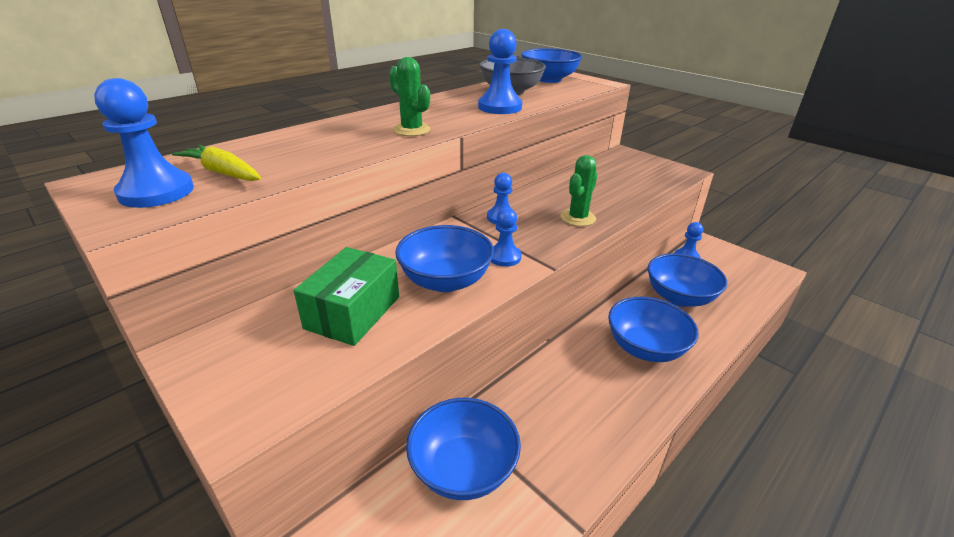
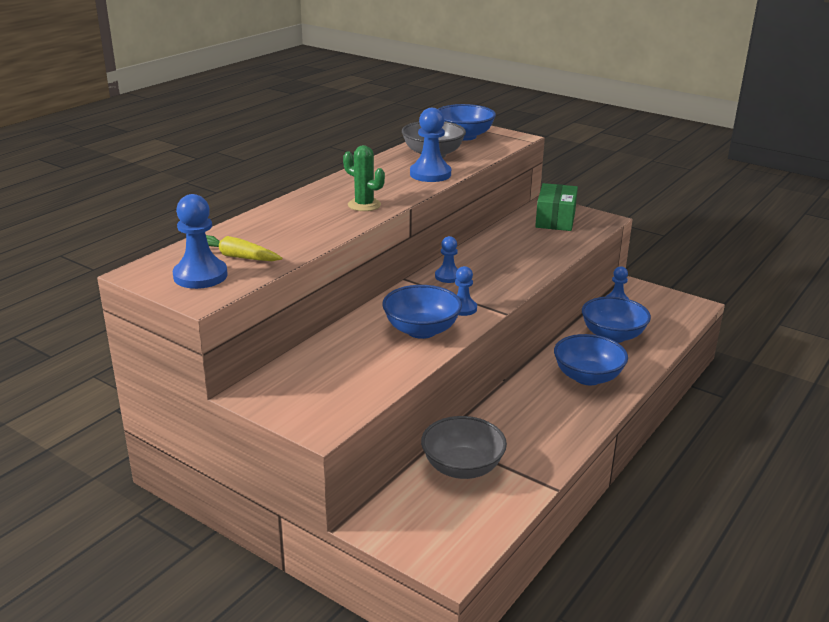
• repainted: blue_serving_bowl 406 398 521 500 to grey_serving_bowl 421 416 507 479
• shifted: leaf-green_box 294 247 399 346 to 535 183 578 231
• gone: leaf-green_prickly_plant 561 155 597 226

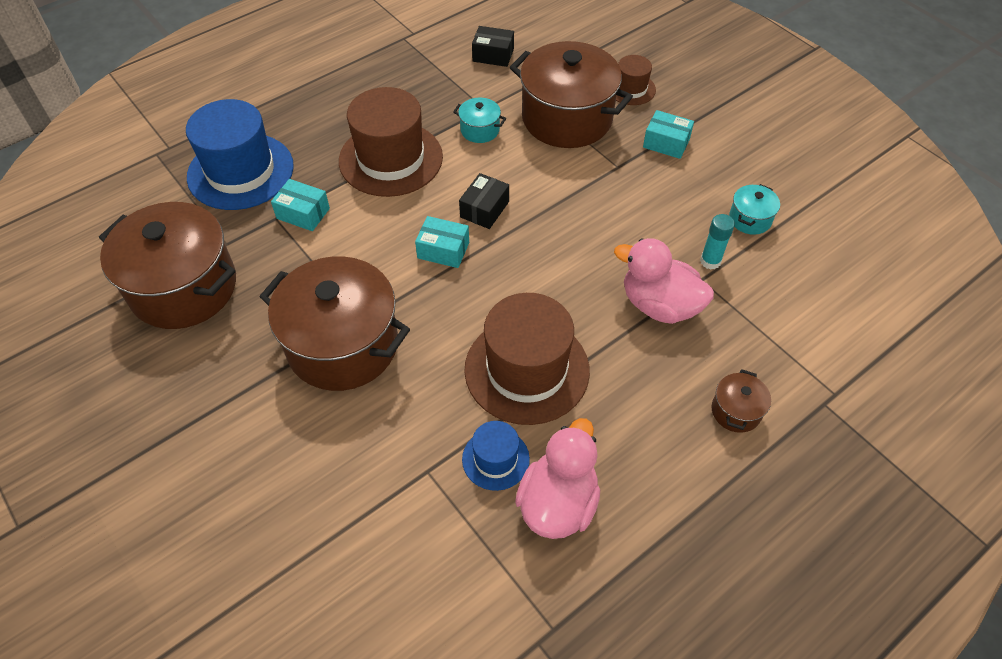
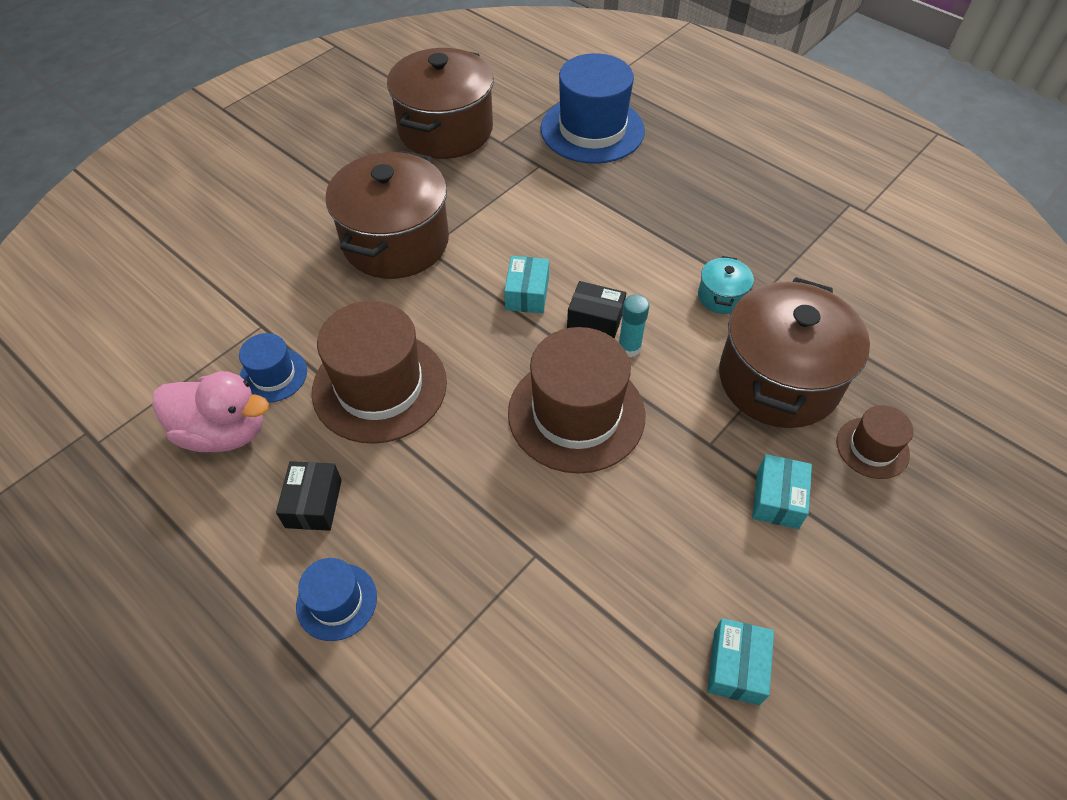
• shifted: black_box 472 26 514 67 to 276 461 342 531
• swapped: dark_brown_cooking_pot 712 369 771 433 to blue_top_hat 296 558 377 641
• shifted: dark_brown_top_hat 339 87 443 197 to 508 327 645 474
• shifted: turquoise_glue 700 214 735 269 to 619 294 649 357
• shifted: turquoise_box 271 179 330 231 to 707 618 774 705
• gone: pink_toy_duck 614 238 714 324
• gone: turquoise_cooking_pot 729 184 780 235

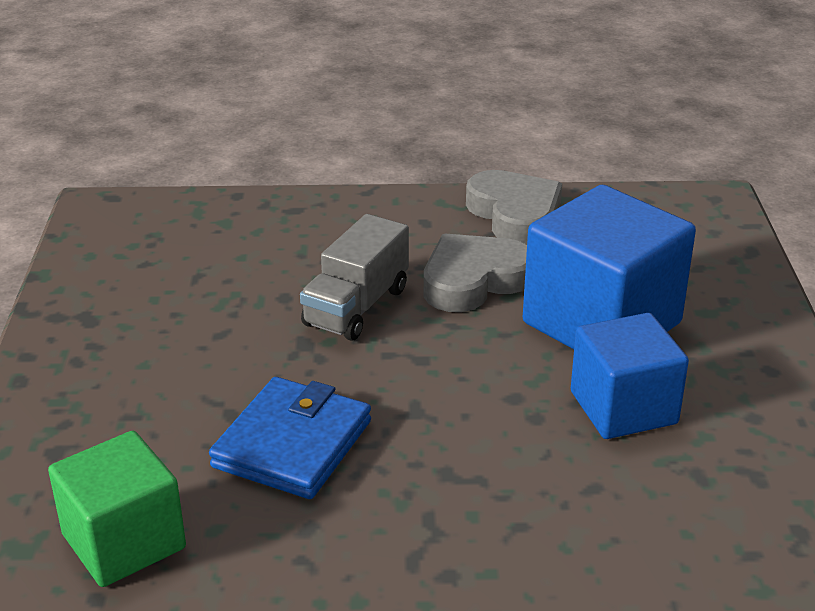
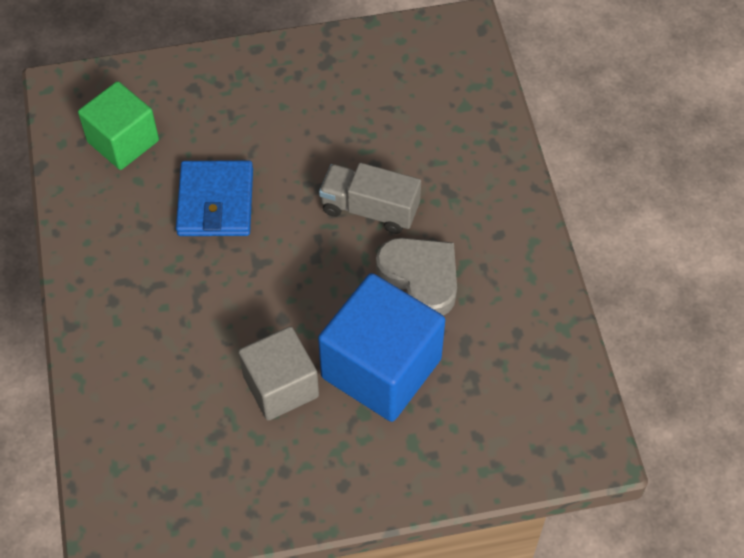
• rotated: blue_card_wallet 209 377 371 499 = 176 160 253 236 75 degrees clockwise
• repainted: blue_solid_cube 571 313 689 439 to grey_solid_cube 239 326 319 421
• gone: grey_heart_shape 466 170 562 245

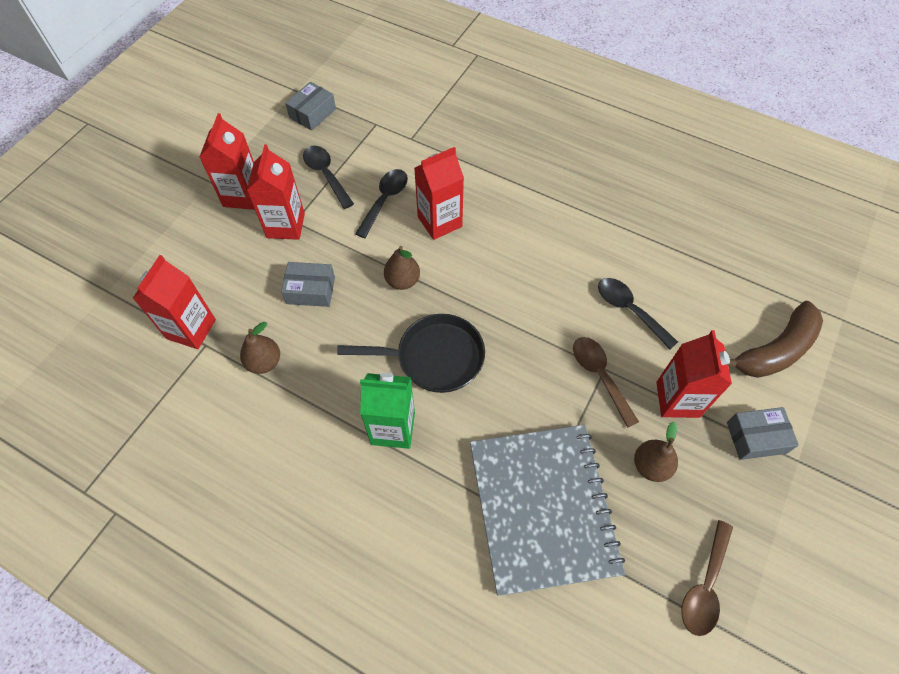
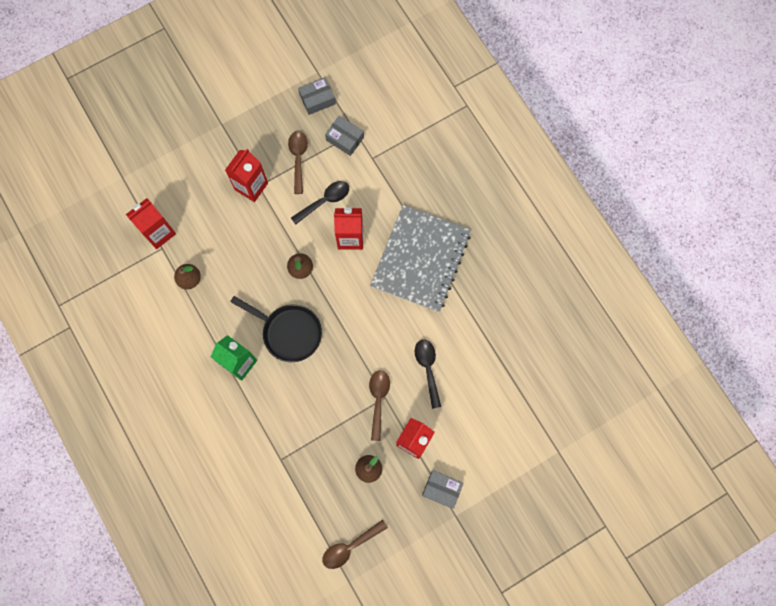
• repainted: black_teaspoon 303 146 354 209 to dark_brown_teaspoon 288 131 308 194
• shifted: grey_box 281 262 335 307 to 325 116 364 156
• shifted: grey_notebook 470 425 625 596 to 370 205 471 312
• gone: red_carton 199 113 255 210
• gone: dark_brown_banana_fruit 728 301 823 378

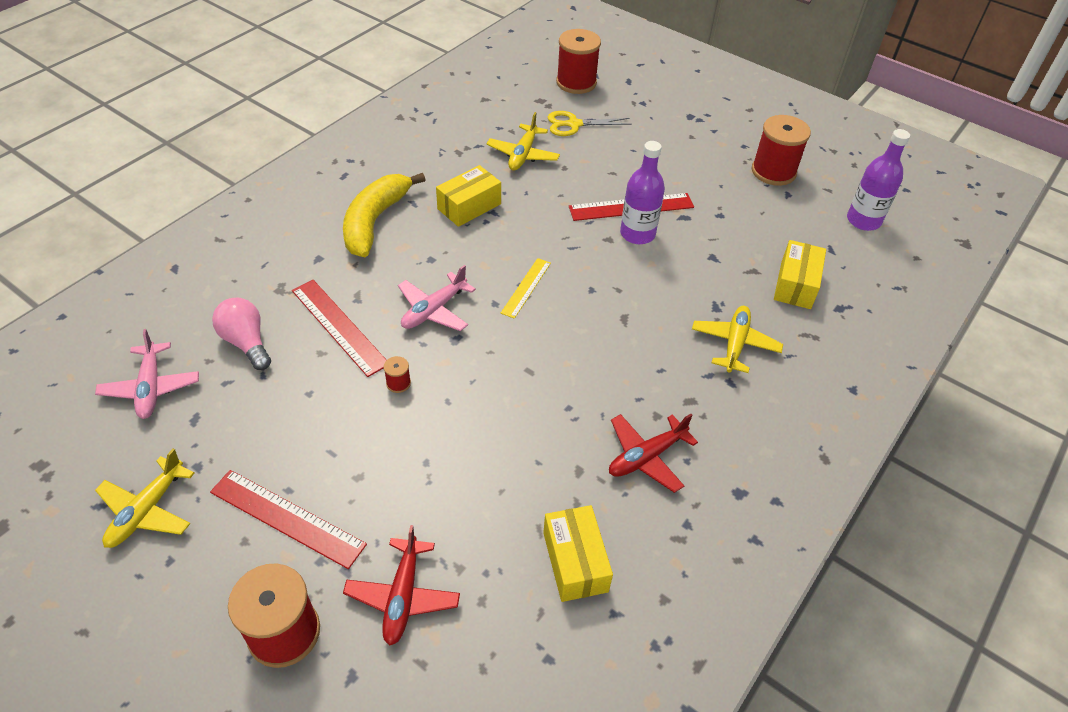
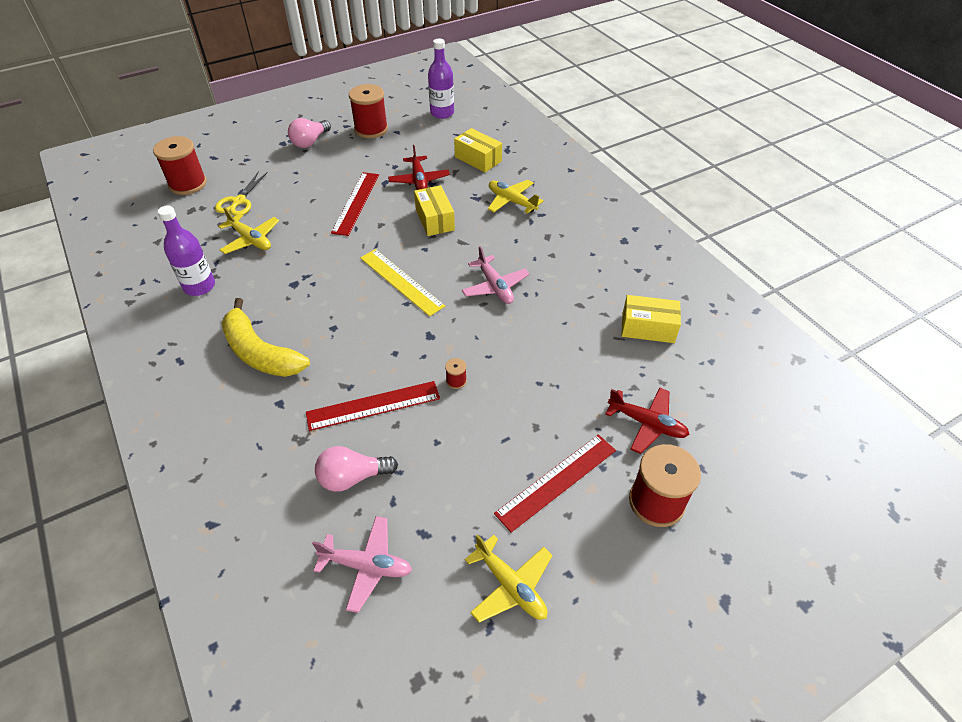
• shifted: violet_bottle 620 141 665 244 to 158 205 215 296
• new: pink_light_bulb 288 118 331 148
• scaled: golden_ruler 501 258 551 319 = 360 249 445 316 x1.59
• shifted: red_plane 609 414 698 493 to 388 145 450 190
• shifted: golden_box 436 165 501 227 to 414 185 455 236
• shifted: pink_plane 398 265 476 331 to 462 246 530 304

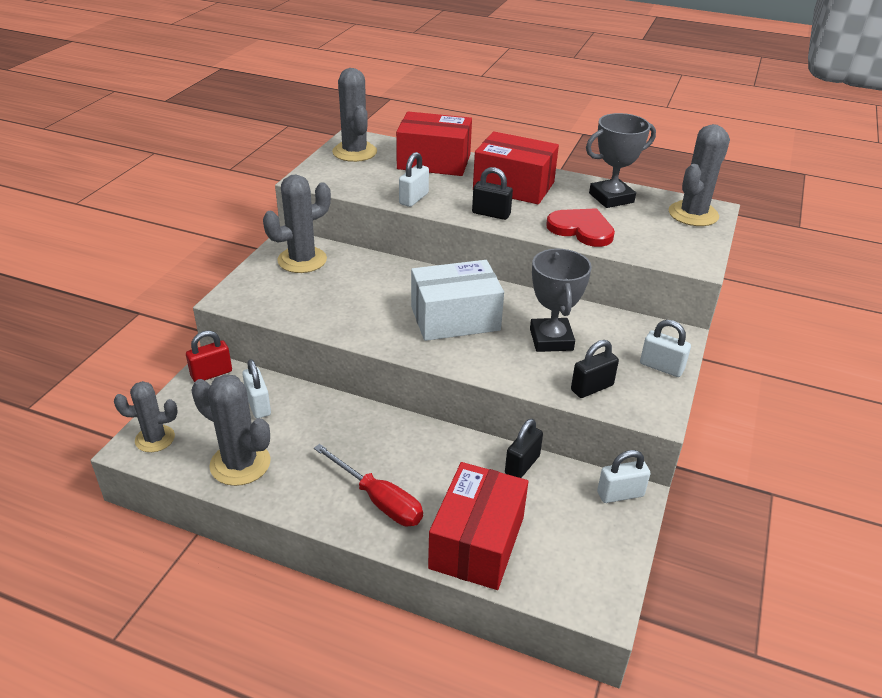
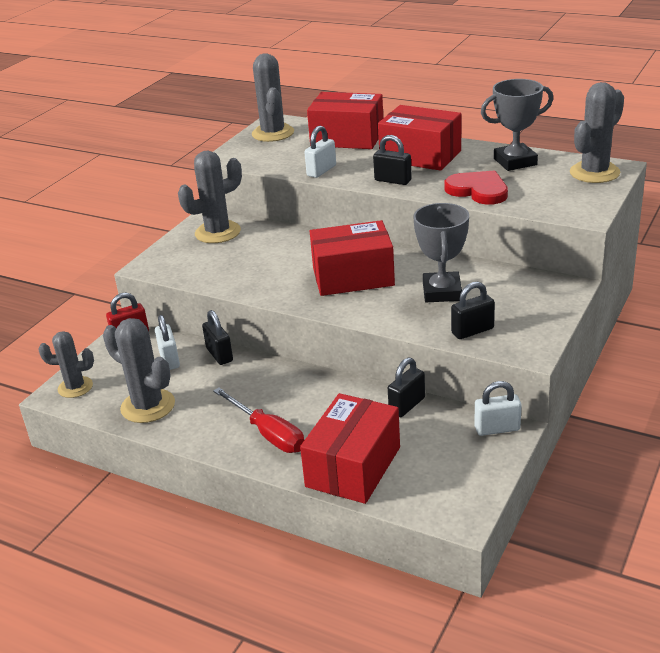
• new: black_padlock 202 310 233 365
• repainted: snow-white_box 411 260 504 341 to red_box 310 220 395 296
• gone: snow-white_padlock 640 320 691 377

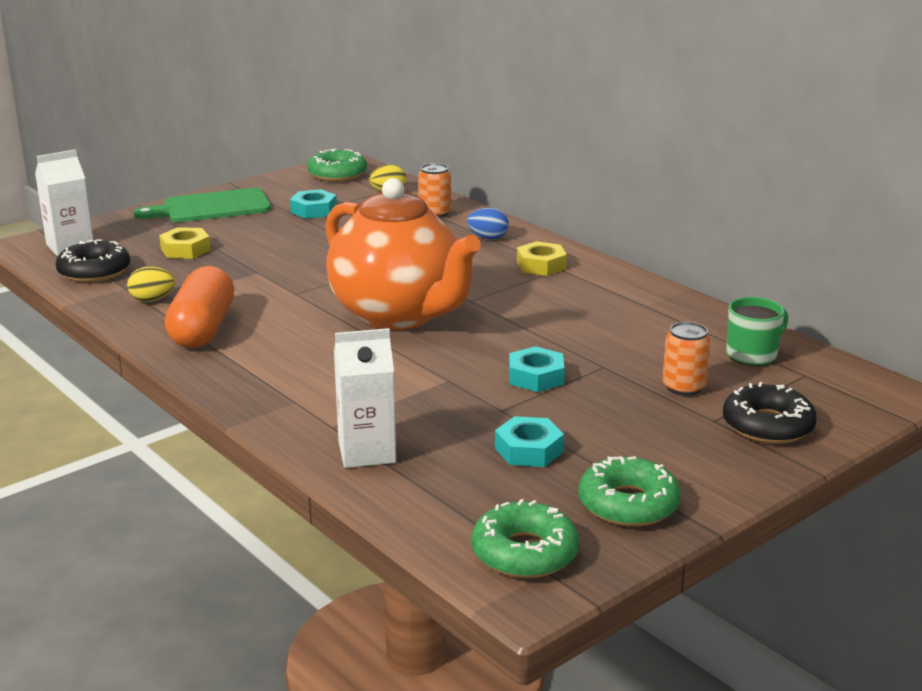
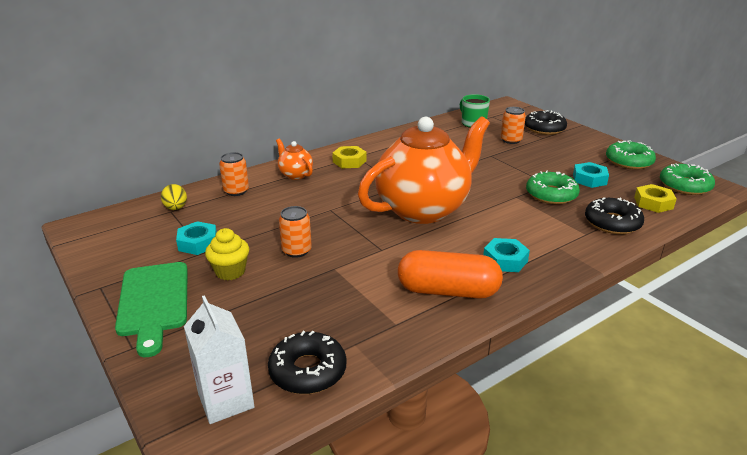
• new: golden_cupcake 205 228 249 280
• swapped: blue_toy_egg 467 208 509 239 to orange-coloured_china_teapot 276 139 313 180
• new: orange-coloured_can 279 206 312 258
• shifted: turquoise_nut 509 346 565 392 to 483 238 530 272
• shifted: leaf-green_donut 307 149 367 182 to 526 170 580 204
• swapped: snow-white_carton 334 328 396 468 to black_donut 585 197 644 234
• shifted: golden_nut 159 227 211 259 to 634 184 677 213
• gone: golden_toy_egg 127 267 175 302

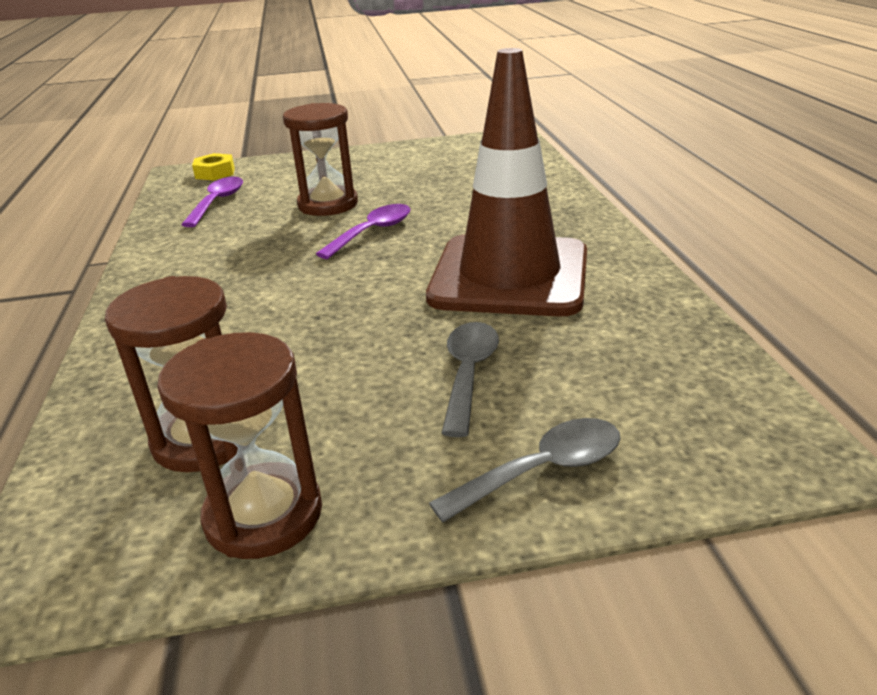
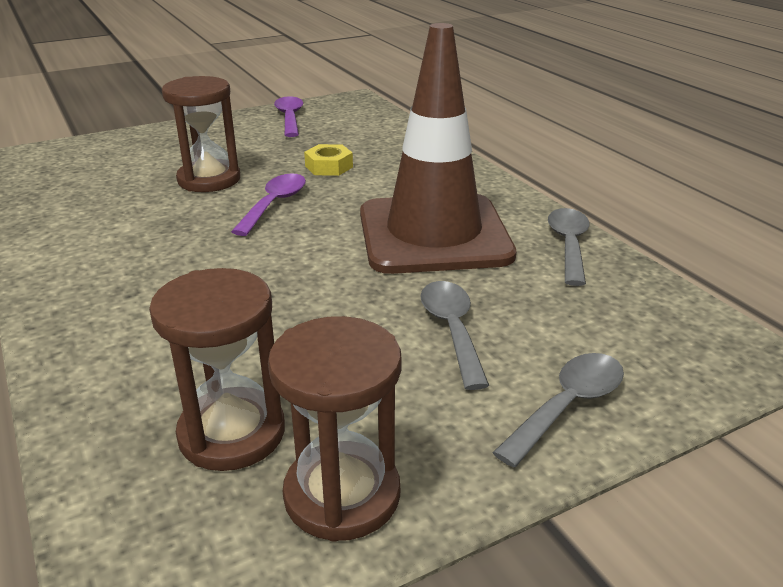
• shifted: violet_teaspoon 181 177 243 227 to 274 96 303 137
• shifted: golden_nut 192 153 235 181 to 304 144 353 176
• new: grey_teaspoon 548 208 590 286

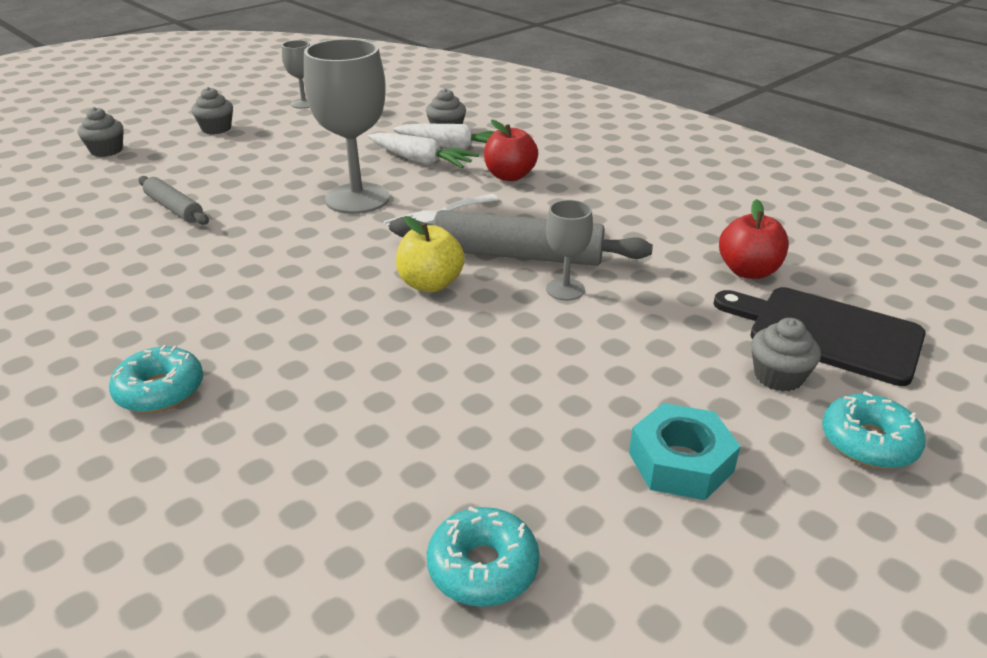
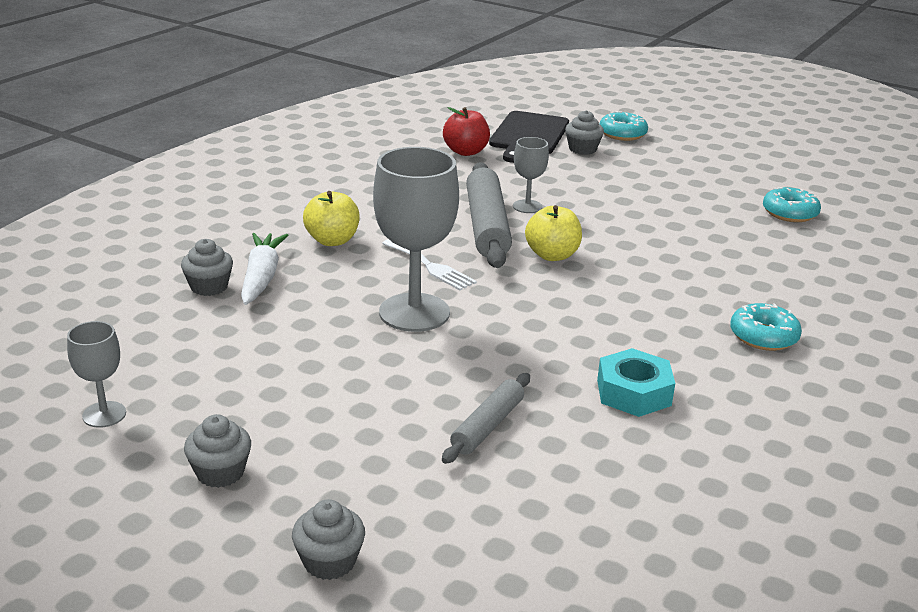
• repainted: red_toy_apple 484 119 538 181 to golden_toy_apple 303 191 360 246
• shifted: turquoise_nut 629 403 741 500 to 597 348 675 417
• gone: snow-white_toy_carrot 368 132 479 168

